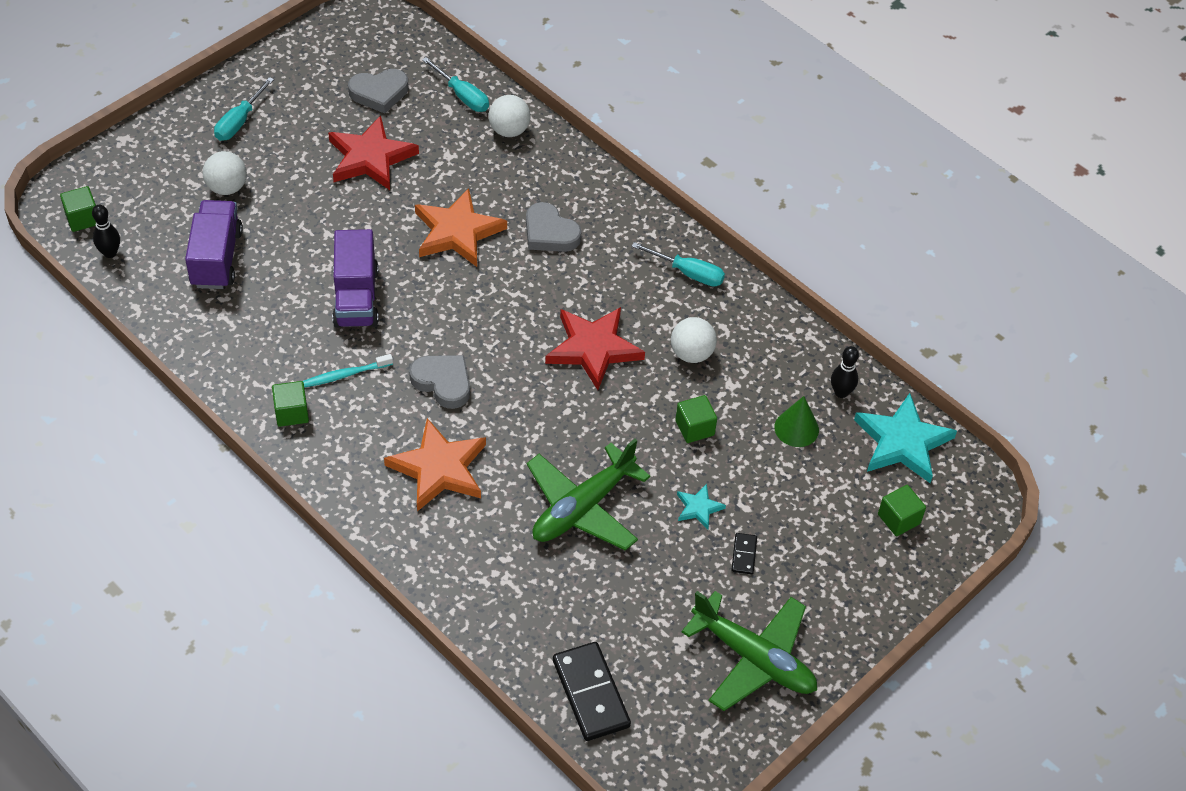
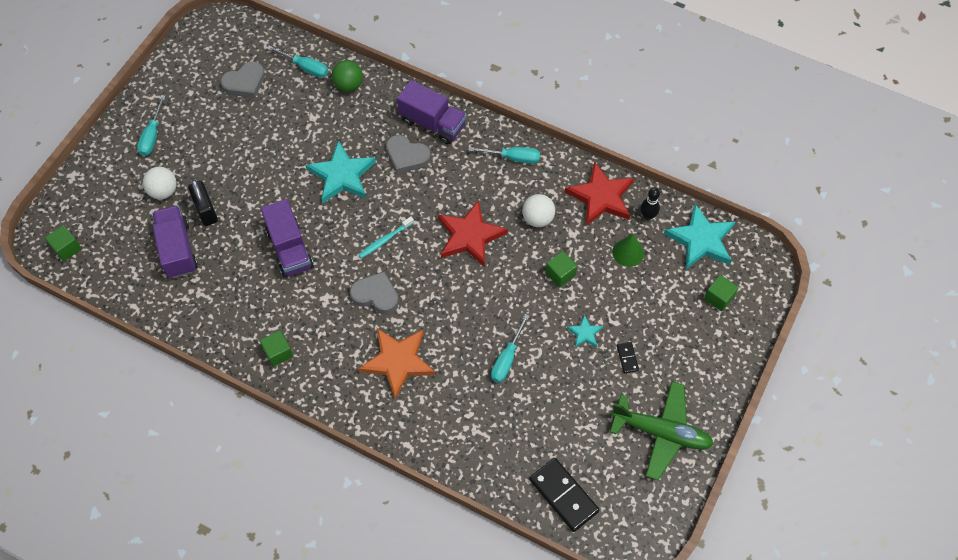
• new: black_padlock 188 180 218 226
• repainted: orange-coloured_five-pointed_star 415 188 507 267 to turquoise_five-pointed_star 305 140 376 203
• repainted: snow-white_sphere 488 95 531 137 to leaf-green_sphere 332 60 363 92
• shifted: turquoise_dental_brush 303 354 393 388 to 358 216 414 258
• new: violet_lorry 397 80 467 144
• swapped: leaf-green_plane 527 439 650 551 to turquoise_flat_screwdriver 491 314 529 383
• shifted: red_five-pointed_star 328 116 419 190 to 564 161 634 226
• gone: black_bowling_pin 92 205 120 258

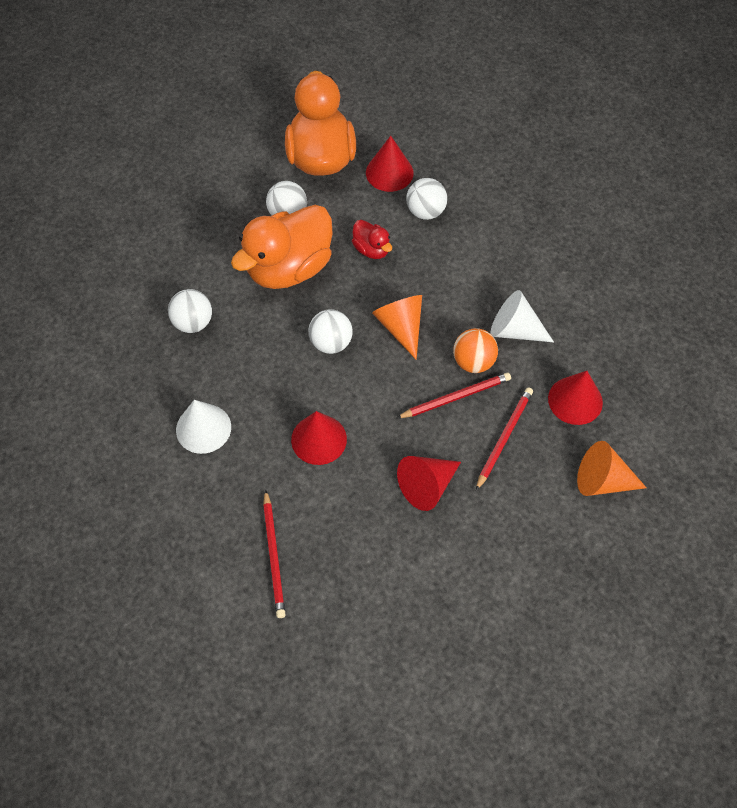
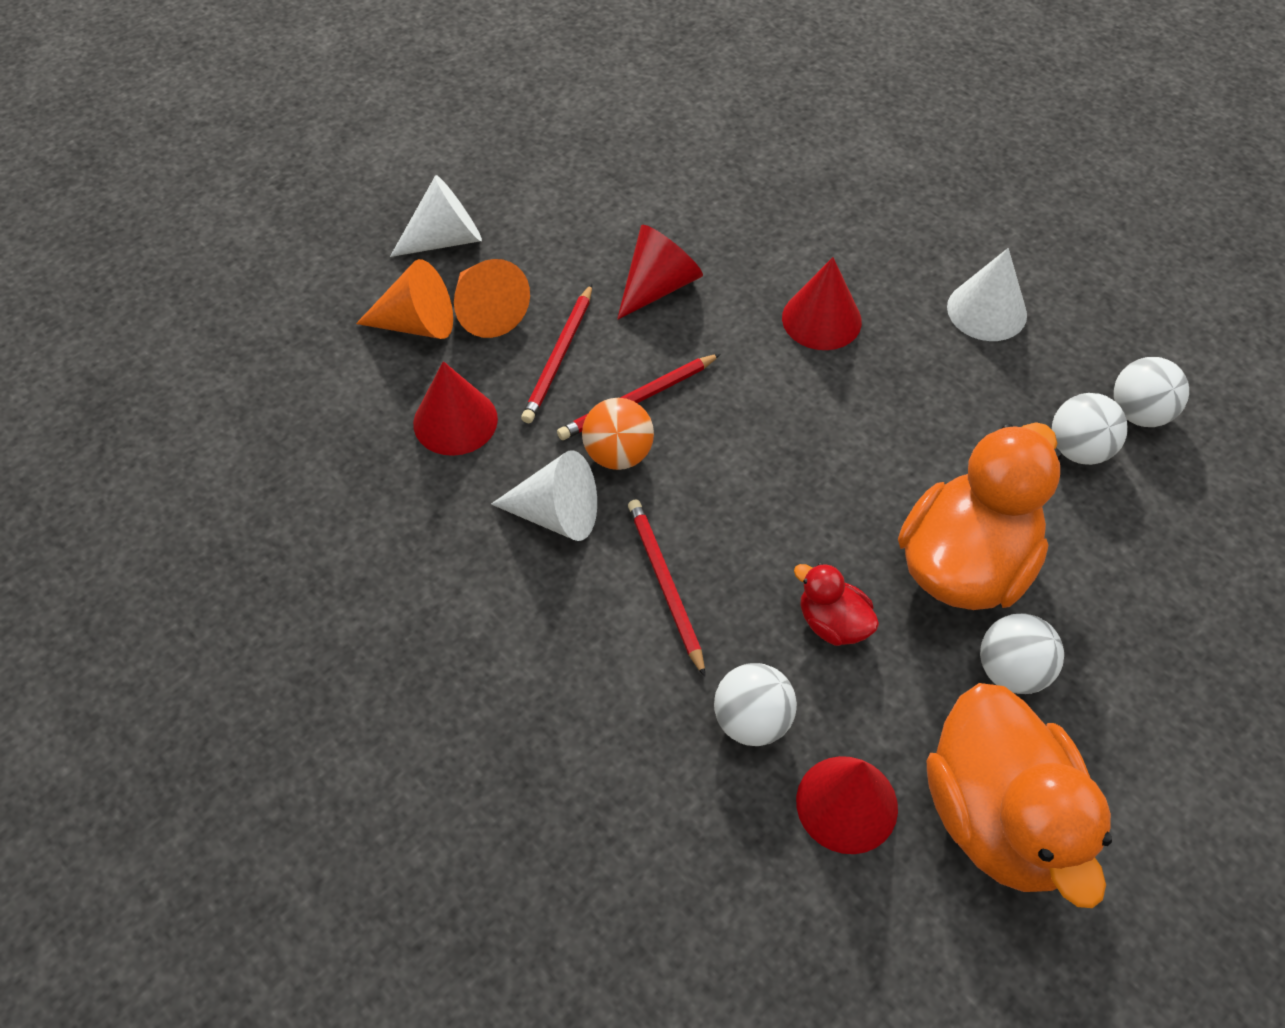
• new: snow-white_cone_shape 390 175 482 257
• shifted: orange-coloured_cone_shape 372 295 422 360 to 454 259 530 338
• shifted: red_lead_pencil 263 489 285 618 to 628 499 705 677
• shifted: snow-white_sphere 308 309 353 354 to 1114 357 1189 427

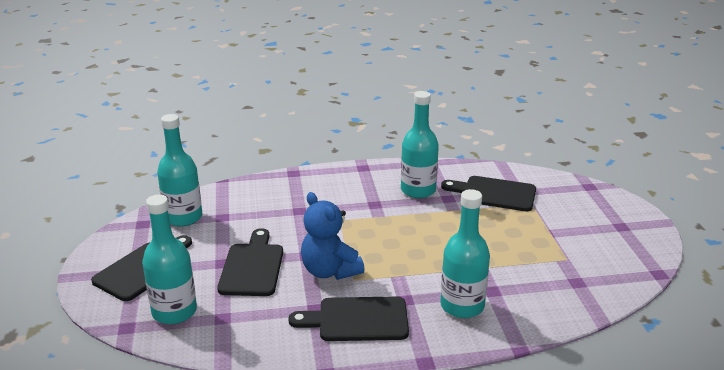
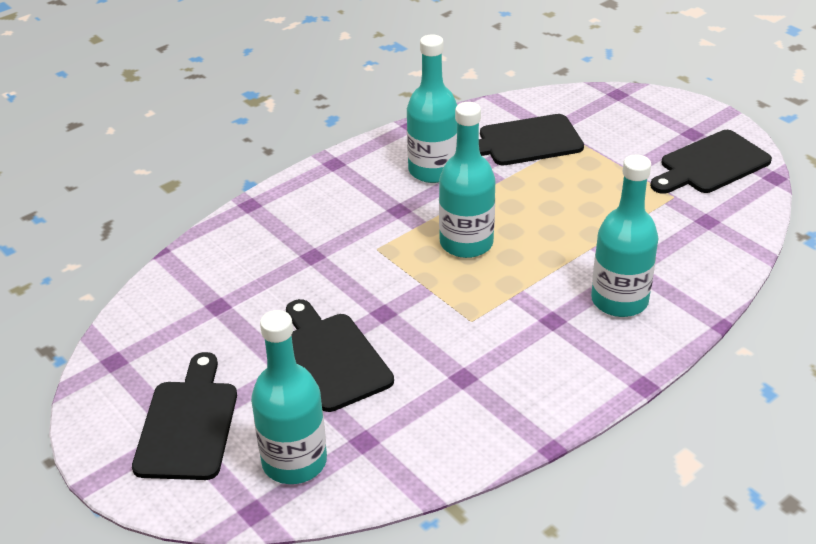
• shifted: turquoise_bottle 157 114 202 227 to 439 102 496 258
• shifted: black_cutting_board 288 296 409 341 to 650 130 772 194
• gone: blue_teddy 301 192 365 280

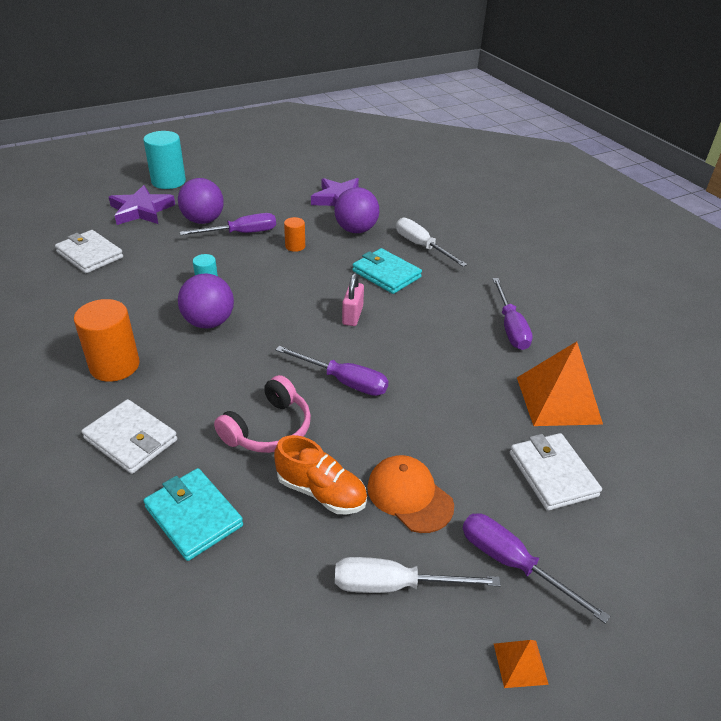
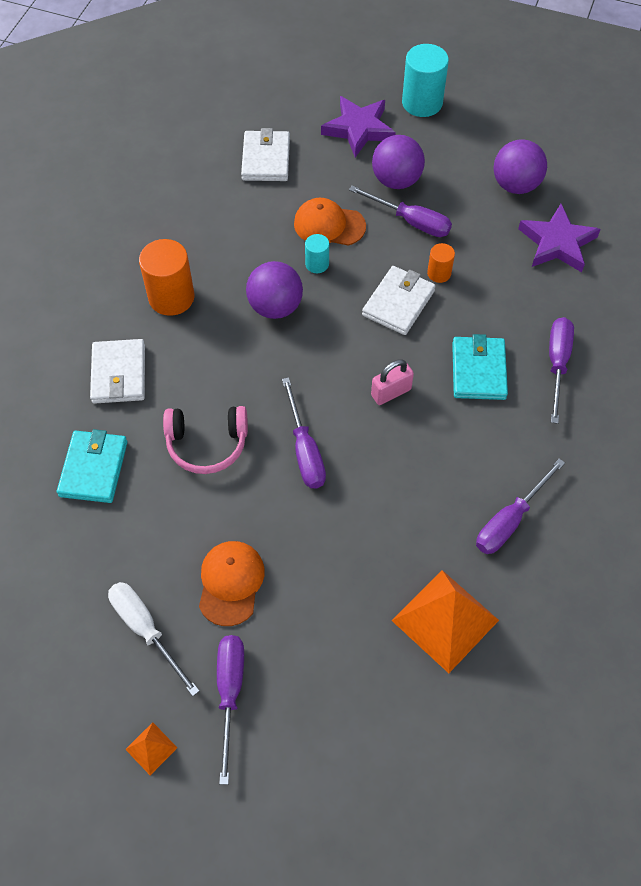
• new: orange-coloured_baseball_cap 294 198 366 246
• shifted: snow-white_card_wallet 510 433 602 511 to 362 266 436 335
• shifted: violet_sphere 334 187 379 233 to 494 139 547 194
• repainted: snow-white_flat_screwdriver 396 218 468 267 to violet_flat_screwdriver 549 317 574 424
• gone: orange-coloured_shoe 274 435 367 514

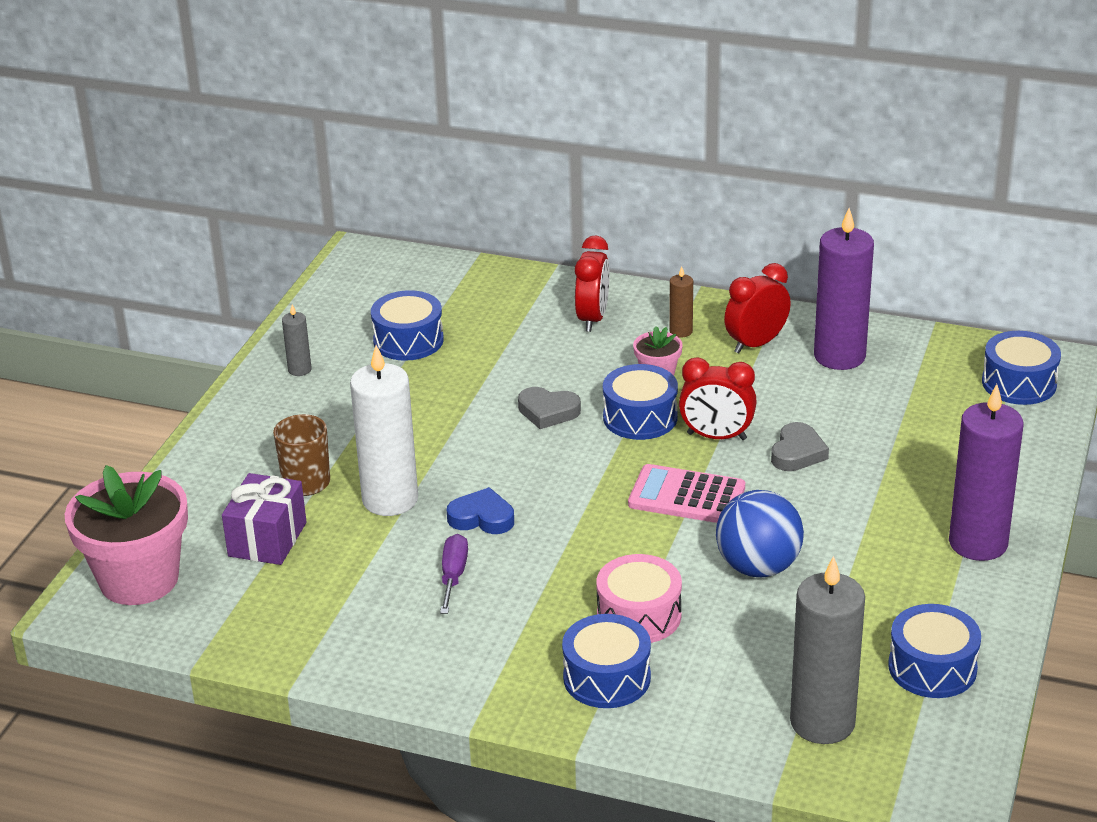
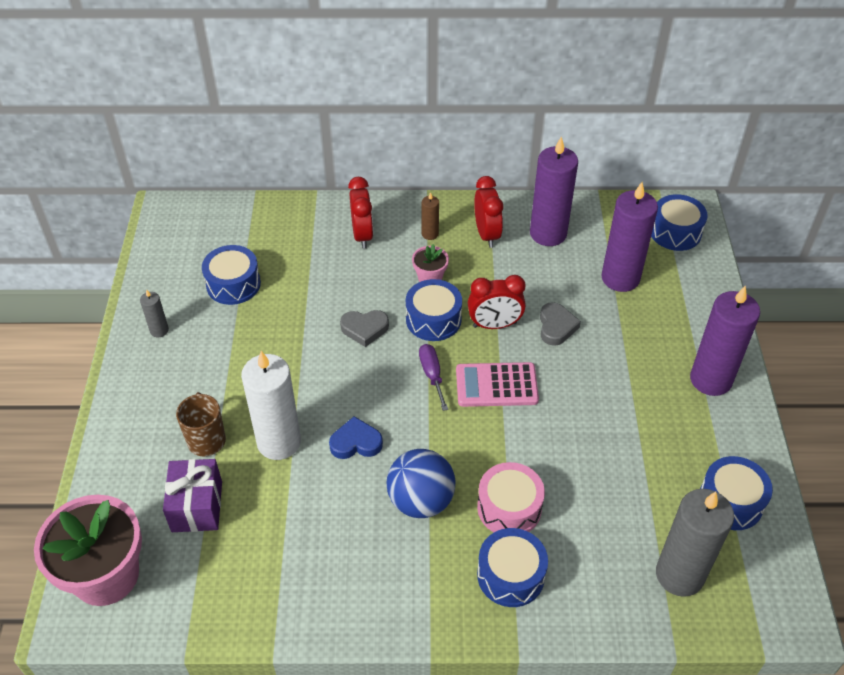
• shifted: blue_sphere 716 490 804 577 to 387 449 455 518
• shifted: violet_flat_screwdriver 440 534 468 614 to 419 344 448 411
• rotated: red_alarm_clock 724 263 791 353 = 474 176 503 248 135 degrees clockwise
• new: violet_pillar_candle 601 182 658 292

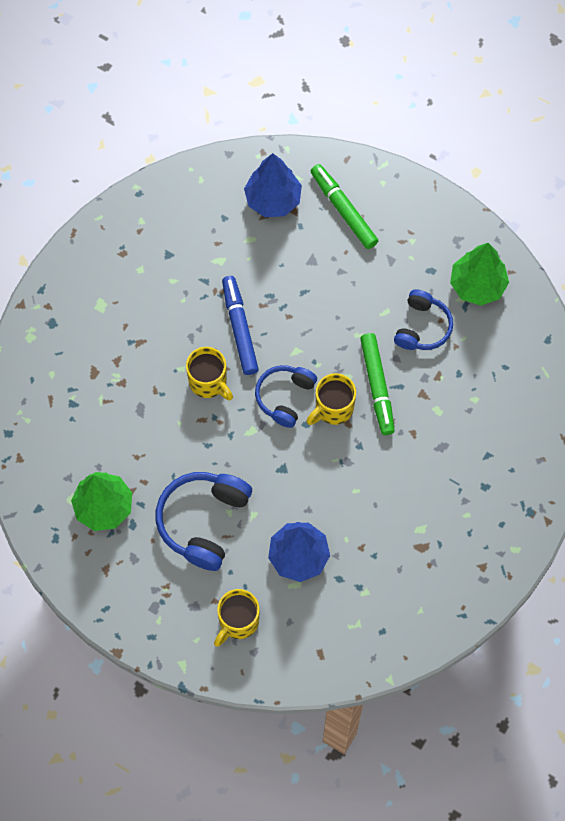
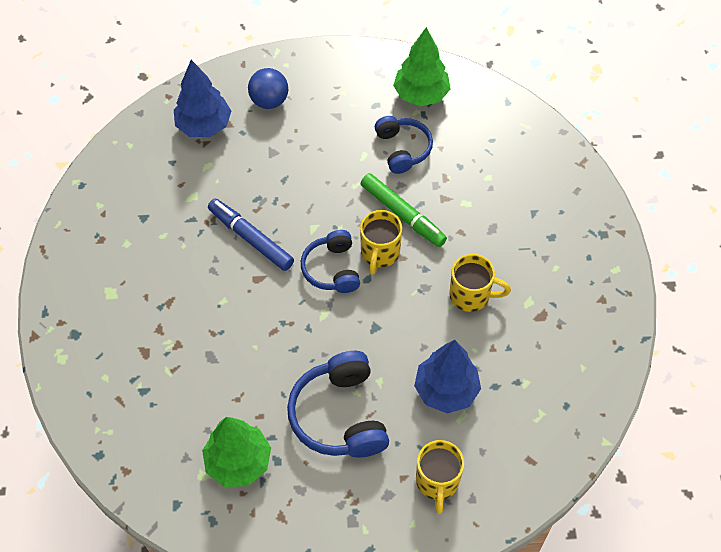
• swapped: leaf-green_felt_pen 311 164 378 249 to blue_sphere 248 68 288 109
• shifted: golden_coffee_mug 186 347 233 401 to 449 254 511 312

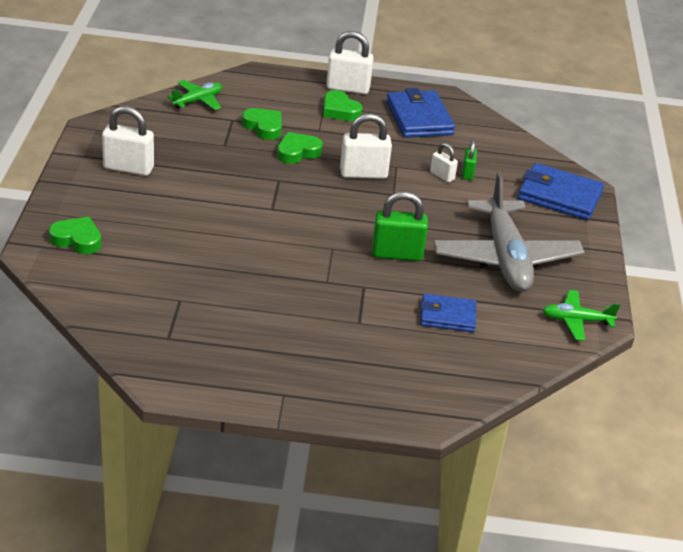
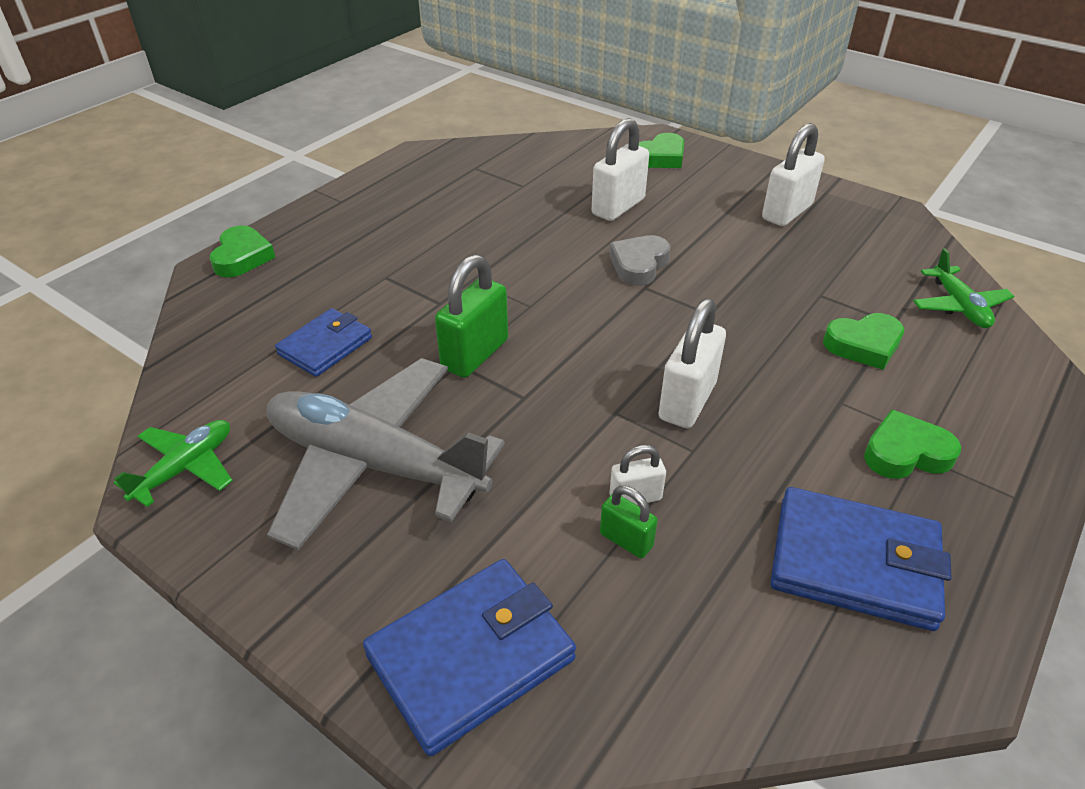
• shifted: leaf-green_heart_shape 277 132 323 164 to 210 225 276 278
• shifted: snow-white_padlock 326 31 374 94 to 592 118 649 221
• new: grey_heart_shape 609 235 671 286

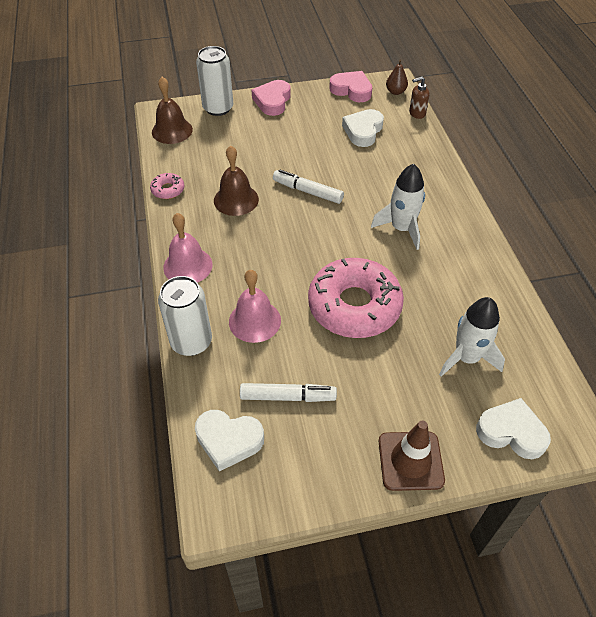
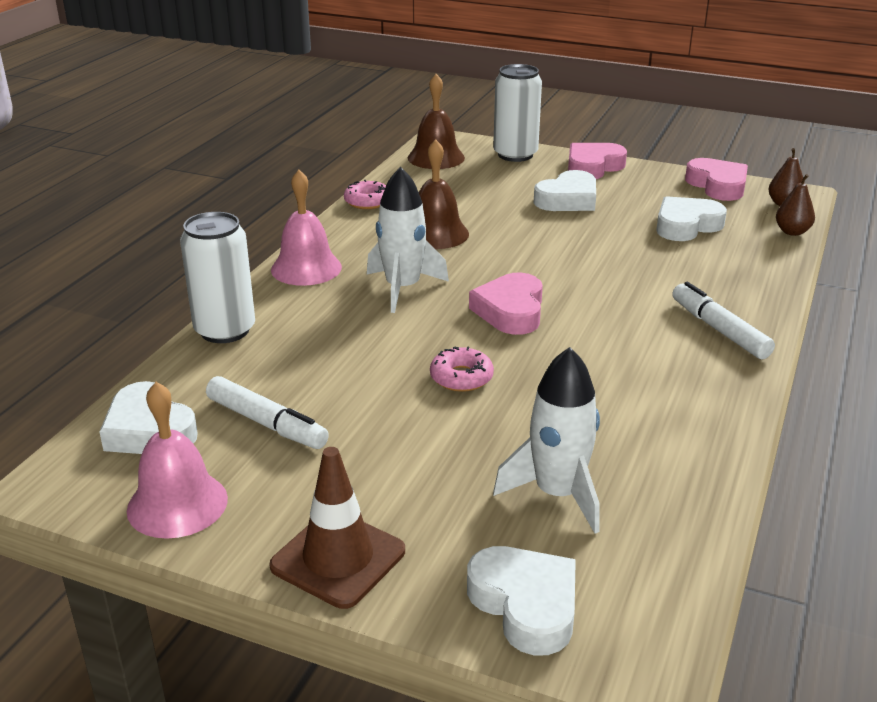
• shifted: pink_school_bell 229 270 281 343 to 127 382 228 539
• shifted: snow-white_rocket 371 164 425 250 to 367 167 449 313
• scaled: pink_donut 308 258 404 338 = 430 347 494 392 x0.42
• new: pink_heart_shape 469 272 543 335
• new: snow-white_heart_shape 534 170 596 211
• shifted: snow-white_felt_pen 273 169 344 204 to 672 282 775 359
• swapped: dark_brown_pump_bottle 409 76 430 119 to dark_brown_pear 776 174 815 236

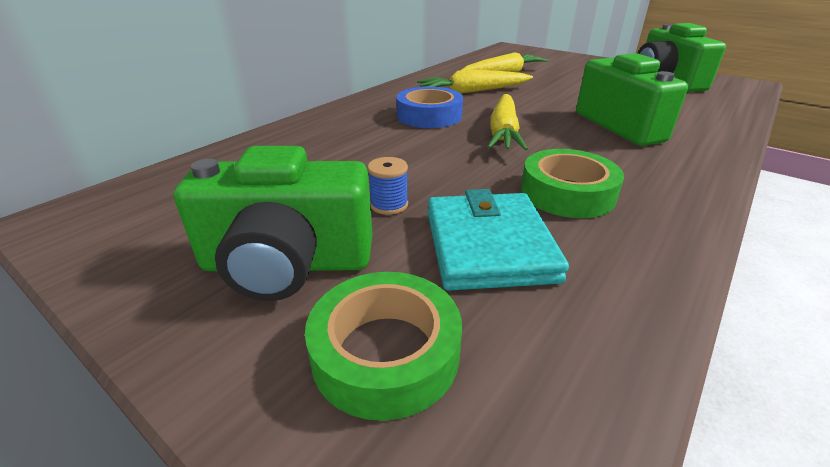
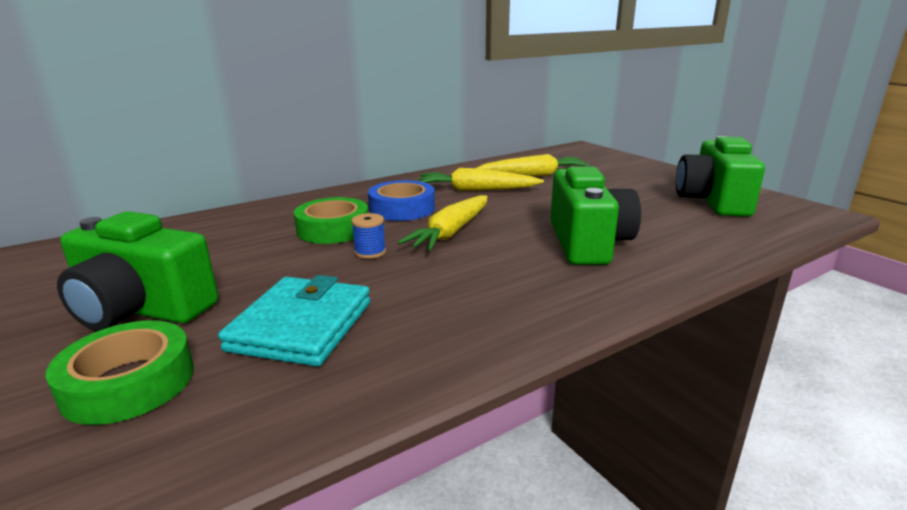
• shifted: leaf-green_tape 521 149 624 218 to 294 197 368 244
• shifted: blue_spool 367 157 408 215 to 351 213 386 259

